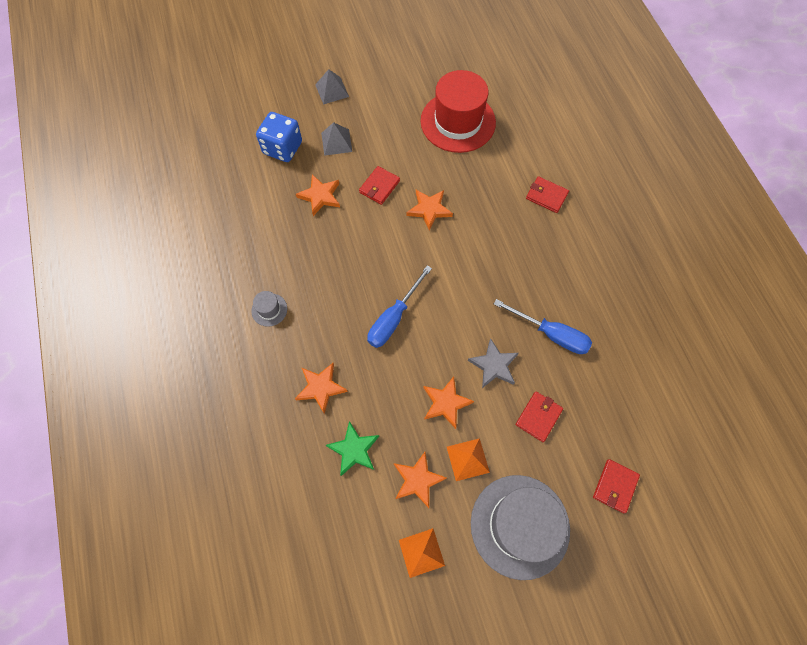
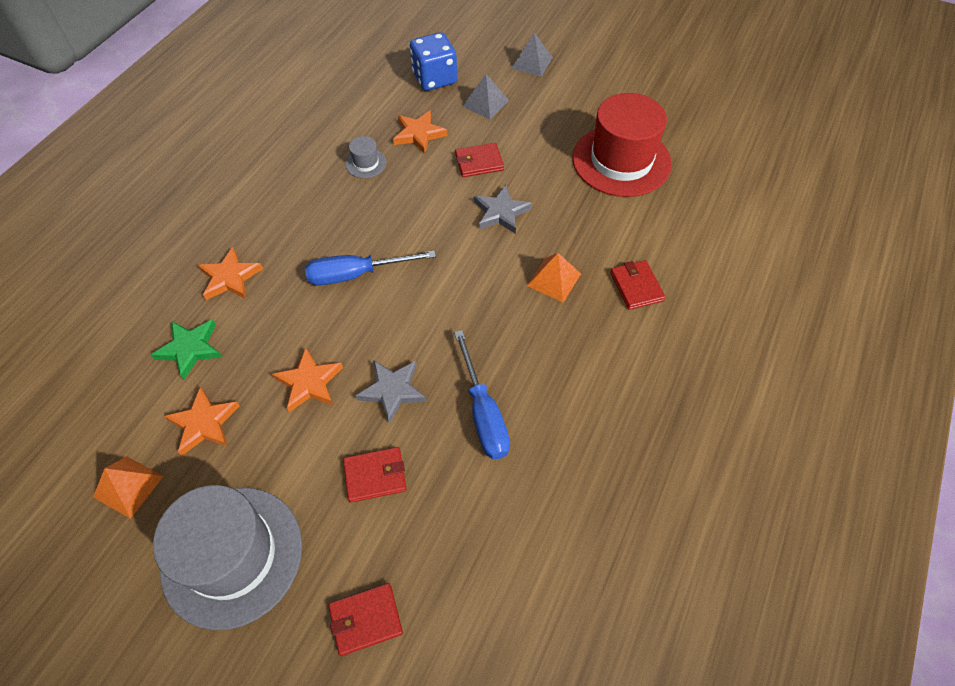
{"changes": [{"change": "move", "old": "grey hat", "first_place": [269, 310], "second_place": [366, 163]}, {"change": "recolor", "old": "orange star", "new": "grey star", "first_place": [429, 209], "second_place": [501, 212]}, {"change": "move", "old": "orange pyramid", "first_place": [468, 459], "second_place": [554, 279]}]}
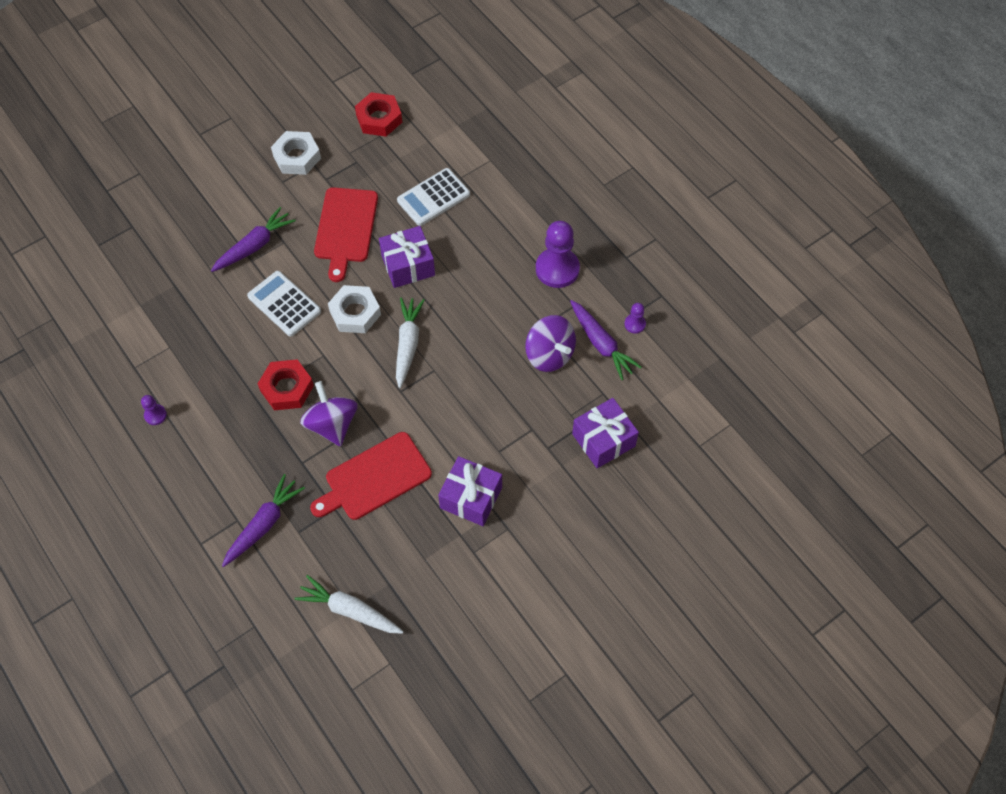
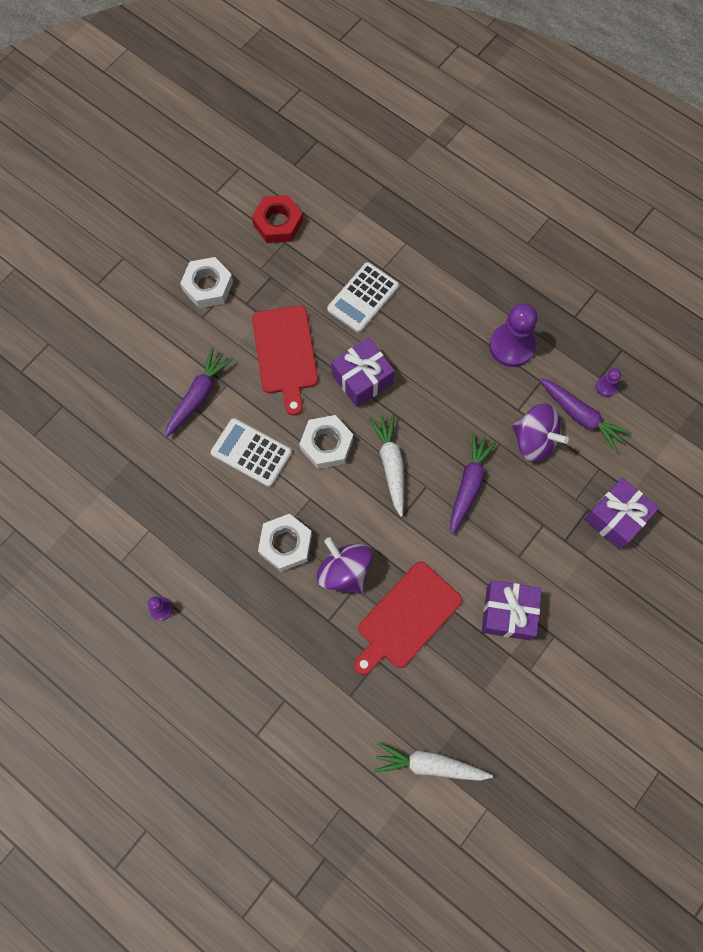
{"changes": [{"change": "move", "old": "purple carrot", "first_place": [264, 524], "second_place": [469, 484]}, {"change": "recolor", "old": "red nut", "new": "white nut", "first_place": [287, 388], "second_place": [285, 544]}]}
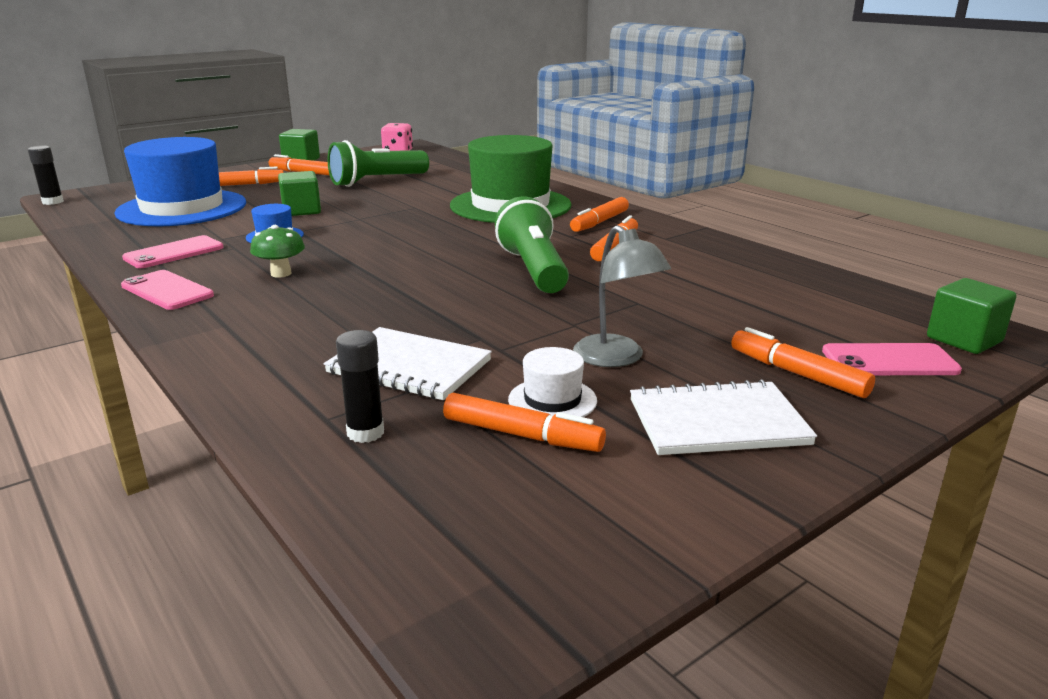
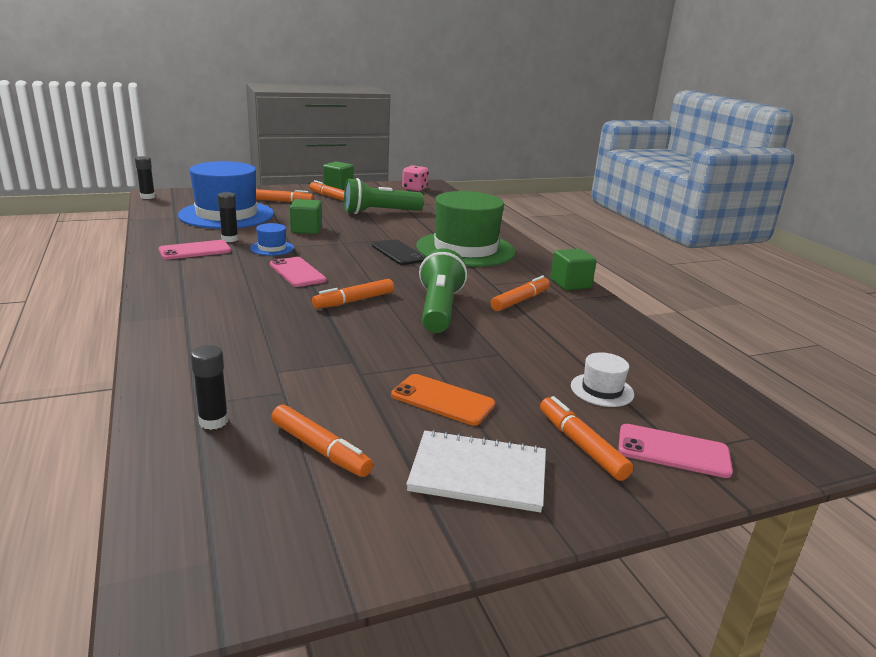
{"changes": [{"change": "move", "old": "pink phone", "first_place": [167, 291], "second_place": [297, 272]}, {"change": "delete", "old": "green mushroom", "first_place": [281, 273]}, {"change": "delete", "old": "white notebook", "first_place": [409, 367]}, {"change": "move", "old": "white hat", "first_place": [552, 400], "second_place": [602, 390]}, {"change": "move", "old": "orange marker", "first_place": [599, 222], "second_place": [354, 301]}, {"change": "replace", "old": "grey lamp", "new": "orange phone", "first_place": [616, 358], "second_place": [443, 400]}, {"change": "move", "old": "green cube", "first_place": [964, 340], "second_place": [570, 284]}, {"change": "insert", "new": "black glue stick", "second_place": [230, 239]}, {"change": "insert", "new": "black phone", "second_place": [398, 253]}]}
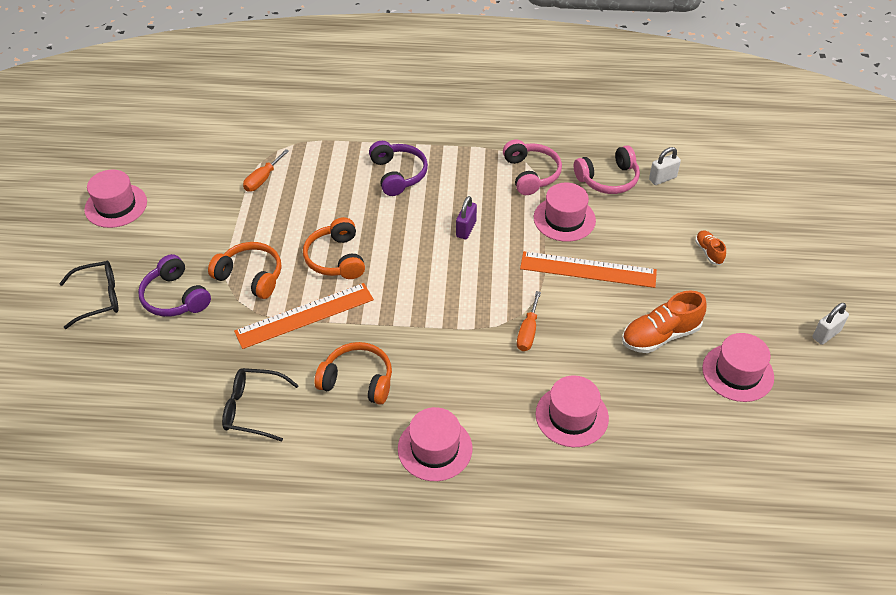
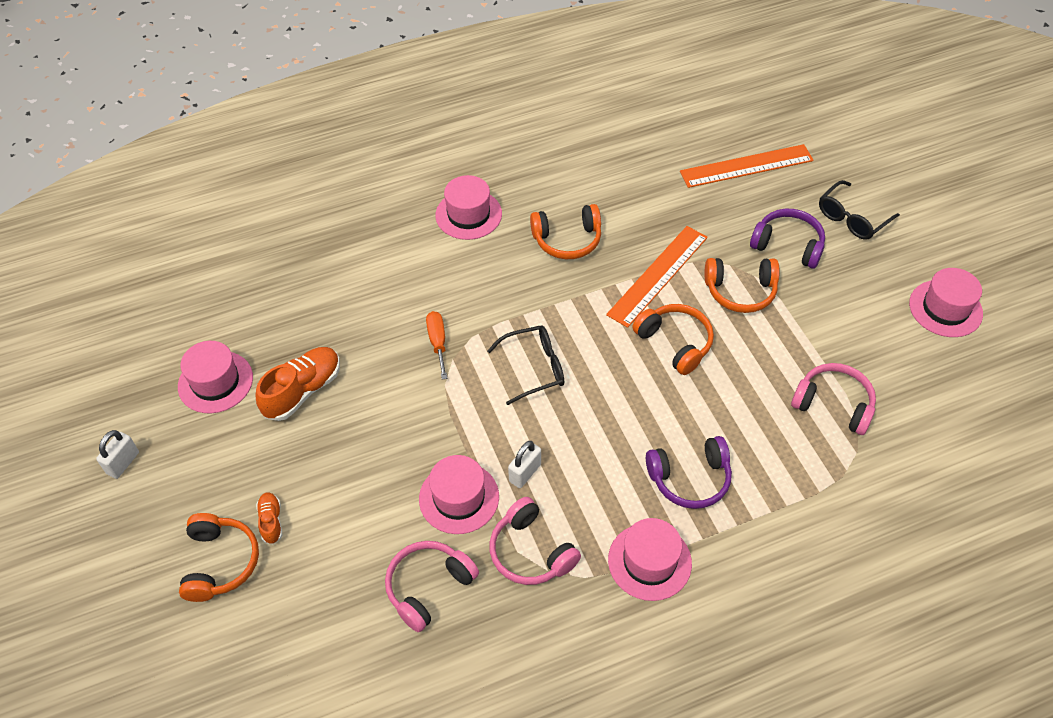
{"changes": [{"change": "move", "old": "black glasses", "first_place": [253, 409], "second_place": [534, 368]}, {"change": "replace", "old": "orange screwdriver", "new": "pink headphones", "first_place": [262, 179], "second_place": [833, 404]}, {"change": "rotate", "old": "purple headphones", "first_place": [398, 174], "second_place": [690, 479], "degrees": -60}, {"change": "delete", "old": "purple padlock", "first_place": [466, 229]}, {"change": "move", "old": "orange ruler", "first_place": [588, 269], "second_place": [746, 166]}, {"change": "move", "old": "pink hat", "first_place": [572, 416], "second_place": [649, 561]}, {"change": "move", "old": "white padlock", "first_place": [662, 178], "second_place": [525, 473]}, {"change": "rotate", "old": "orange shoe", "first_place": [708, 252], "second_place": [271, 521], "degrees": -150}, {"change": "insert", "new": "orange headphones", "second_place": [220, 562]}]}
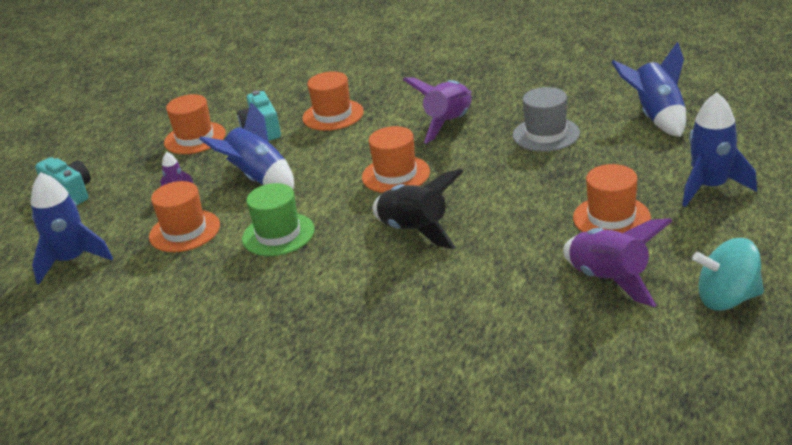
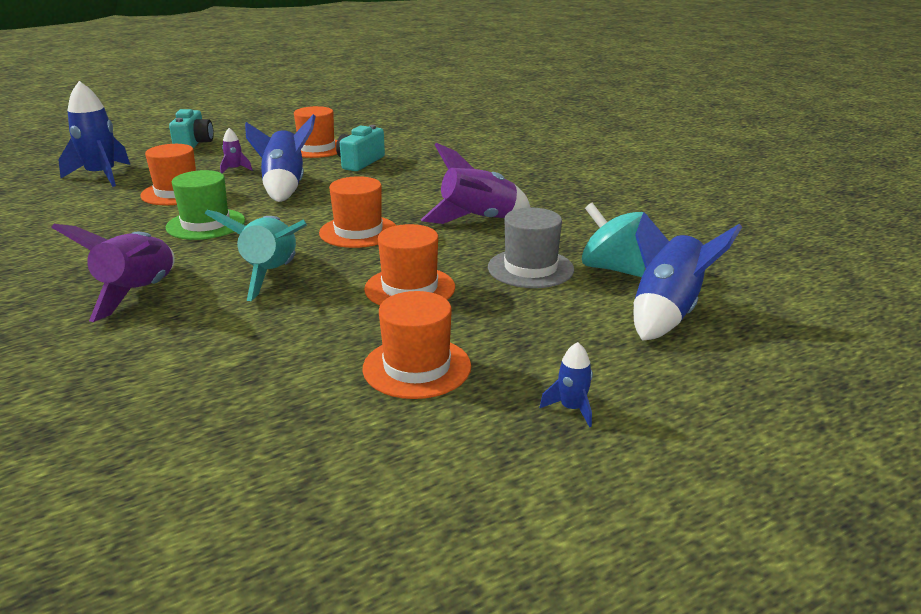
{"changes": [{"change": "move", "old": "orange hat", "first_place": [333, 115], "second_place": [410, 288]}, {"change": "recolor", "old": "black rocket", "new": "turquoise rocket", "first_place": [415, 231], "second_place": [271, 275]}, {"change": "move", "old": "purple rocket", "first_place": [610, 280], "second_place": [139, 293]}, {"change": "resize", "old": "blue rocket", "first_place": [710, 187], "second_place": [571, 408], "factor": 0.47}, {"change": "move", "old": "turquoise spinning top", "first_place": [727, 299], "second_place": [612, 268]}]}
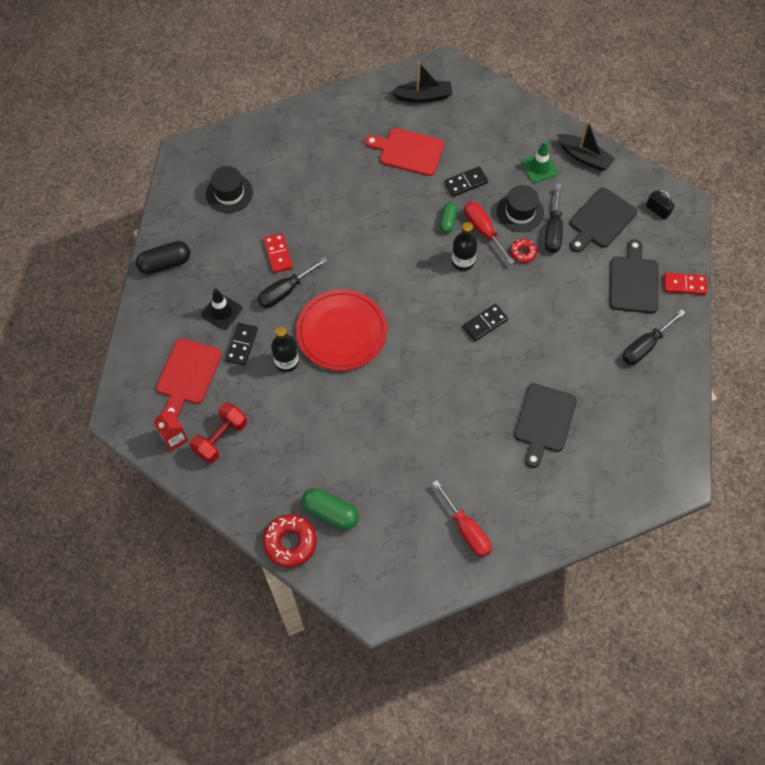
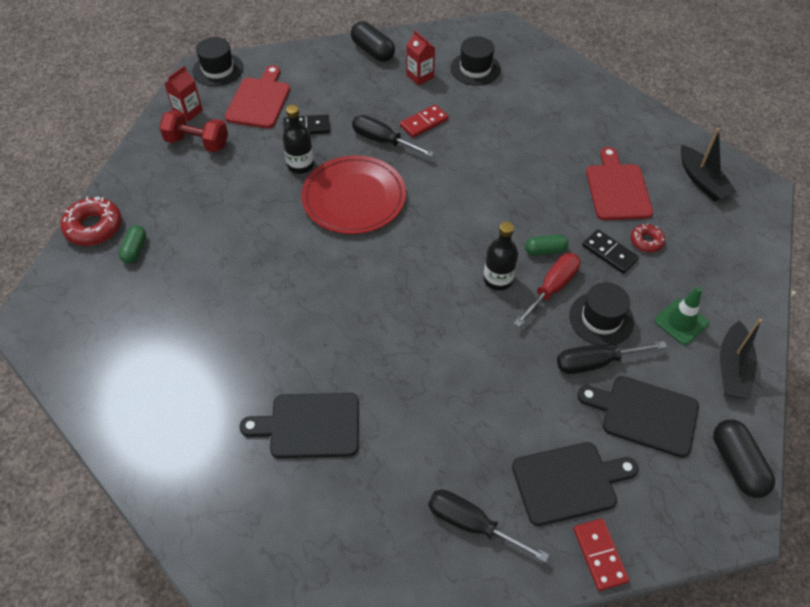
{"changes": [{"change": "rotate", "old": "red cutting board", "first_place": [188, 374], "second_place": [259, 101], "degrees": 105}, {"change": "delete", "old": "black traffic cone", "first_place": [221, 312]}, {"change": "resize", "old": "green capsule", "first_place": [330, 512], "second_place": [135, 250], "factor": 0.64}, {"change": "delete", "old": "red screwdriver", "first_place": [466, 530]}, {"change": "delete", "old": "black domino", "first_place": [485, 323]}, {"change": "move", "old": "red donut", "first_place": [522, 253], "second_place": [646, 241]}, {"change": "delete", "old": "black padlock", "first_place": [657, 210]}, {"change": "insert", "new": "black hat", "second_place": [218, 69]}, {"change": "insert", "new": "red carton", "second_place": [420, 76]}, {"change": "insert", "new": "black capsule", "second_place": [737, 464]}]}
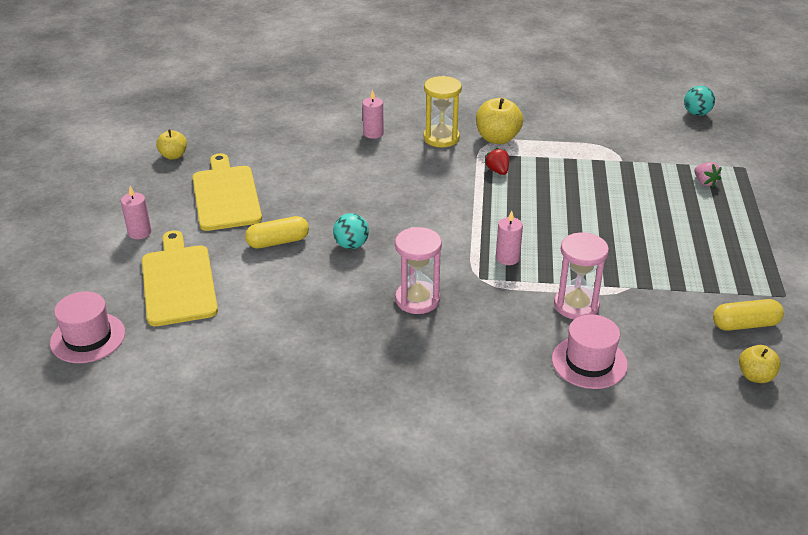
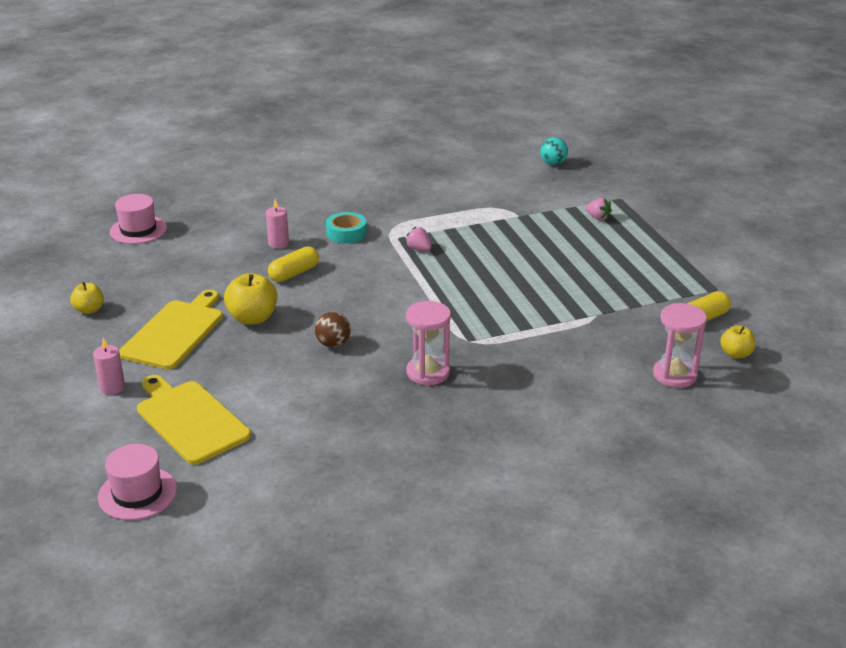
{"changes": [{"change": "rotate", "old": "yellow cutting board", "first_place": [226, 195], "second_place": [175, 332], "degrees": 60}, {"change": "move", "old": "yellow capsule", "first_place": [278, 242], "second_place": [294, 273]}, {"change": "recolor", "old": "turquoise ball", "new": "brown ball", "first_place": [351, 245], "second_place": [333, 344]}, {"change": "replace", "old": "yellow hourglass", "new": "turquoise tape", "first_place": [441, 138], "second_place": [346, 233]}, {"change": "move", "old": "yellow apple", "first_place": [497, 138], "second_place": [252, 318]}, {"change": "recolor", "old": "red strawberry", "new": "pink strawberry", "first_place": [498, 171], "second_place": [419, 249]}, {"change": "delete", "old": "pink candle", "first_place": [507, 258]}, {"change": "move", "old": "pink hat", "first_place": [589, 362], "second_place": [138, 230]}, {"change": "move", "old": "pink hourglass", "first_place": [576, 305], "second_place": [674, 375]}]}
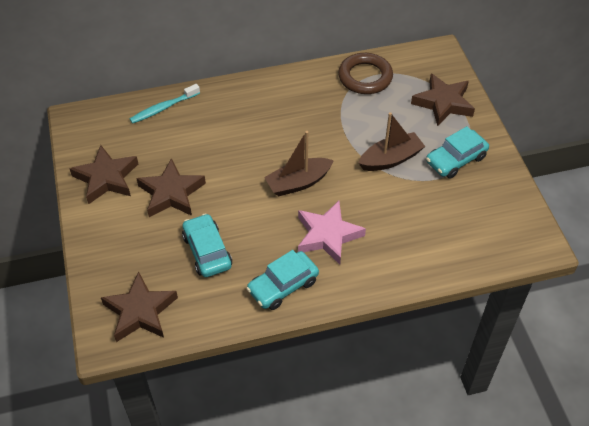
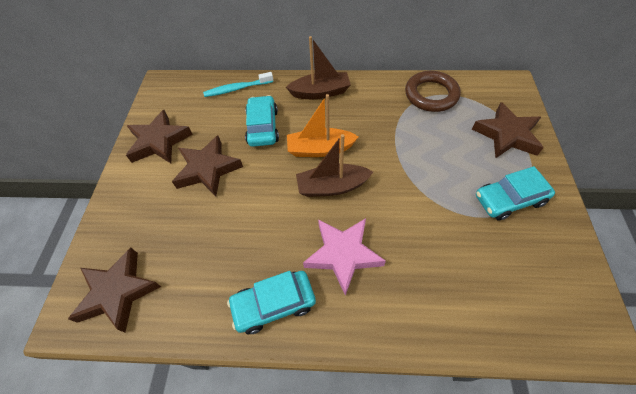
{"changes": [{"change": "move", "old": "turquoise car", "first_place": [207, 251], "second_place": [263, 127]}, {"change": "move", "old": "brown boat", "first_place": [391, 159], "second_place": [320, 92]}, {"change": "insert", "new": "orange boat", "second_place": [320, 149]}]}
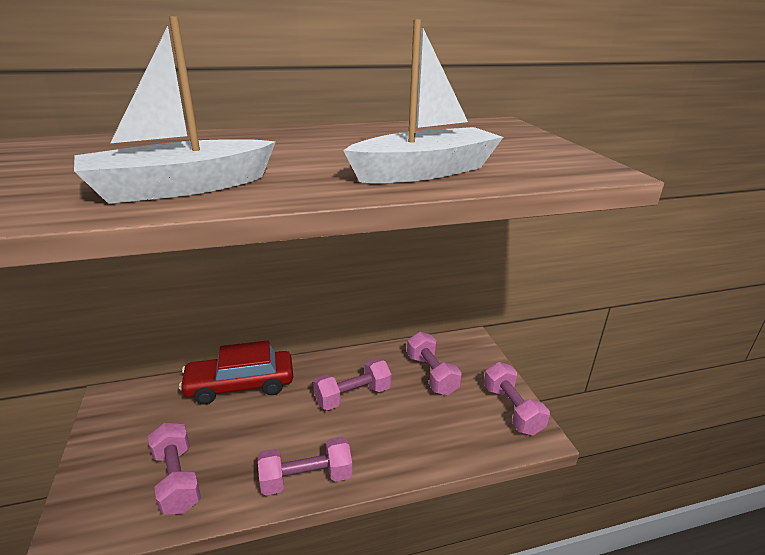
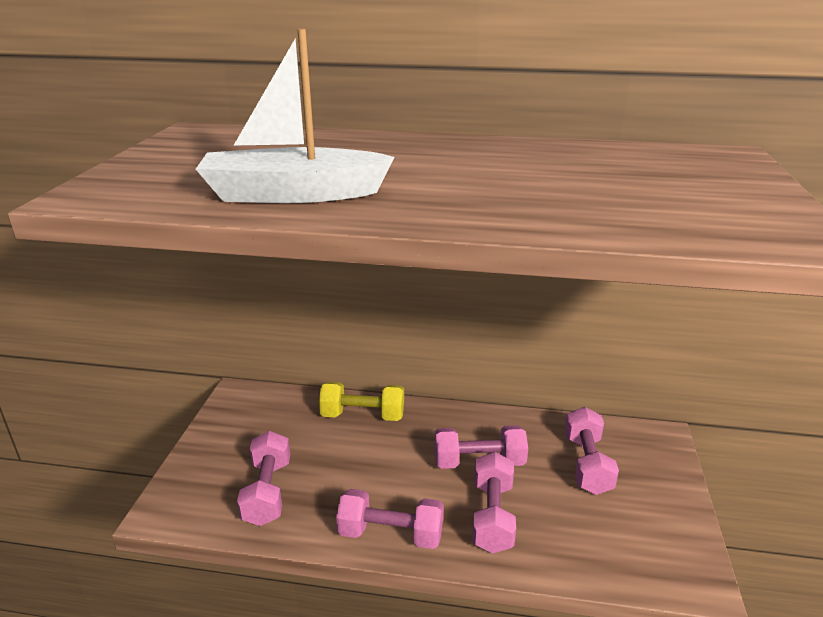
{"changes": [{"change": "replace", "old": "red car", "new": "yellow dumbbell", "first_place": [240, 385], "second_place": [362, 415]}, {"change": "delete", "old": "white boat", "first_place": [425, 171]}, {"change": "move", "old": "pink dumbbell", "first_place": [512, 409], "second_place": [492, 516]}]}
